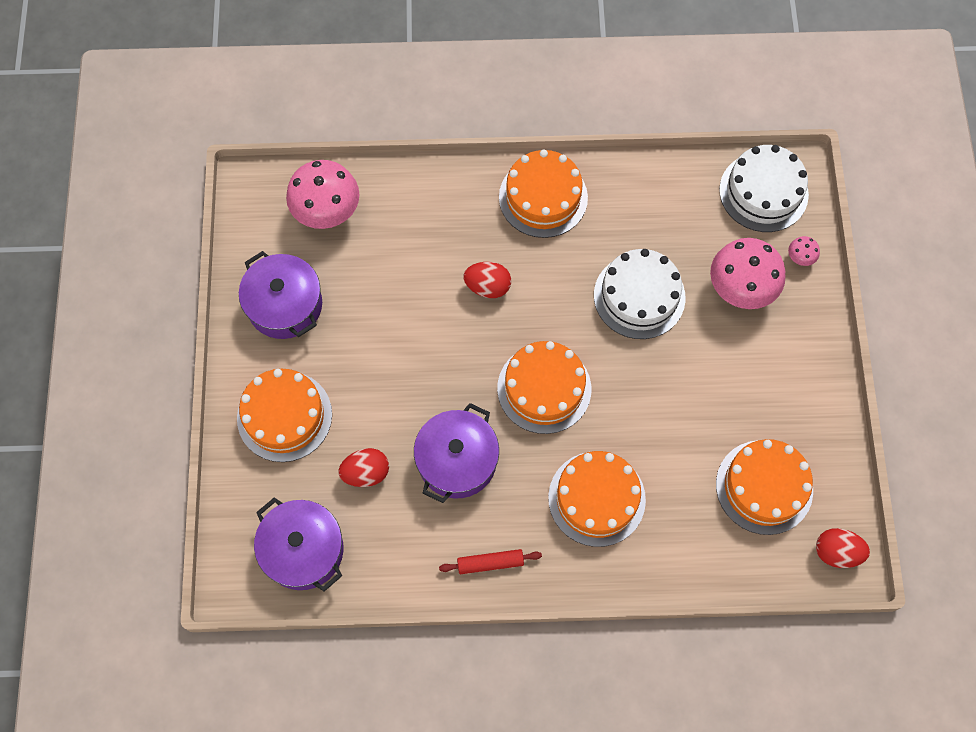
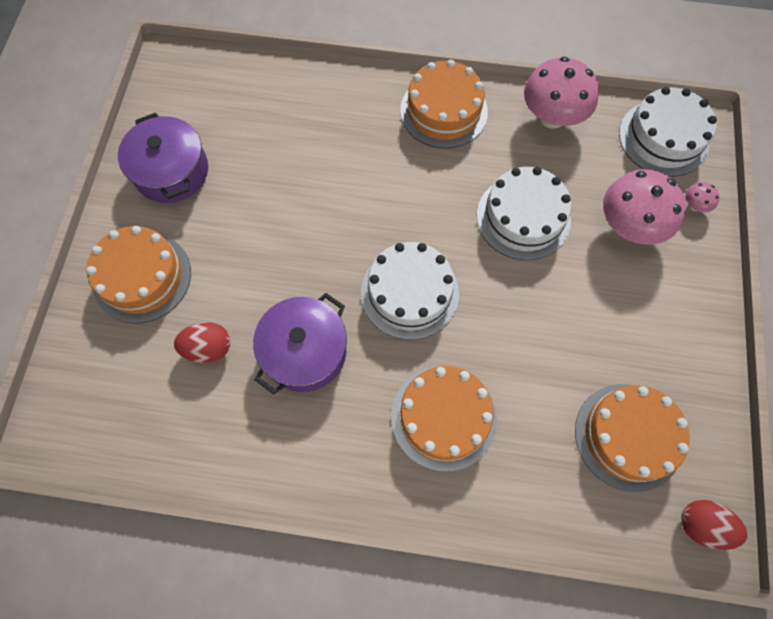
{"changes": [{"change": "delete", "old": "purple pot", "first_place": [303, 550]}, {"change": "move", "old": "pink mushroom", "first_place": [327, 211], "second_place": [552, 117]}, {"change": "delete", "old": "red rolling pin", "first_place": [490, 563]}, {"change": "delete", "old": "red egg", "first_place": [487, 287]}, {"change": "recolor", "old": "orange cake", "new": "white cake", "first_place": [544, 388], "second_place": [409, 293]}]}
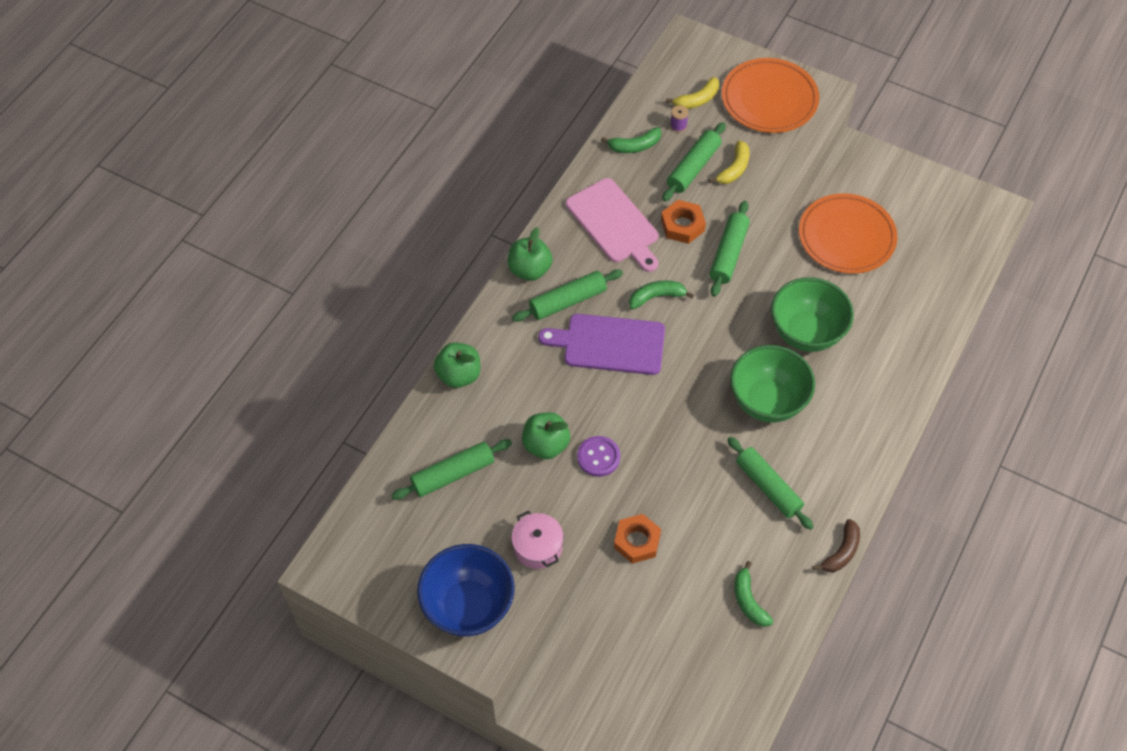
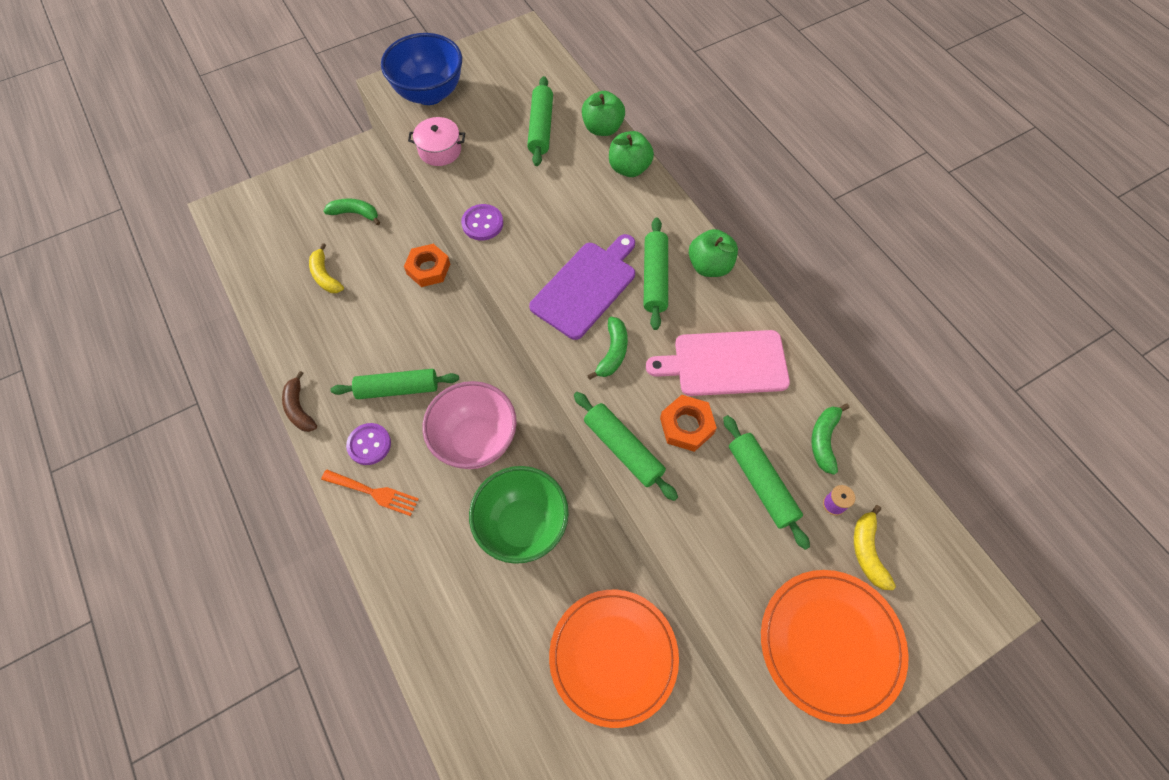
{"changes": [{"change": "move", "old": "green apple", "first_place": [546, 445], "second_place": [602, 128]}, {"change": "move", "old": "yellow banana", "first_place": [734, 169], "second_place": [325, 276]}, {"change": "recolor", "old": "green bowl", "new": "pink bowl", "first_place": [767, 401], "second_place": [476, 440]}, {"change": "move", "old": "green banana", "first_place": [748, 601], "second_place": [355, 213]}, {"change": "insert", "new": "orange fork", "second_place": [374, 493]}, {"change": "insert", "new": "purple button", "second_place": [369, 444]}]}
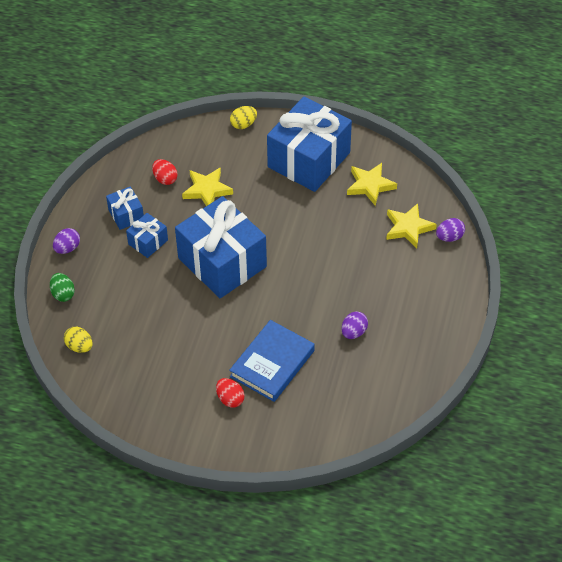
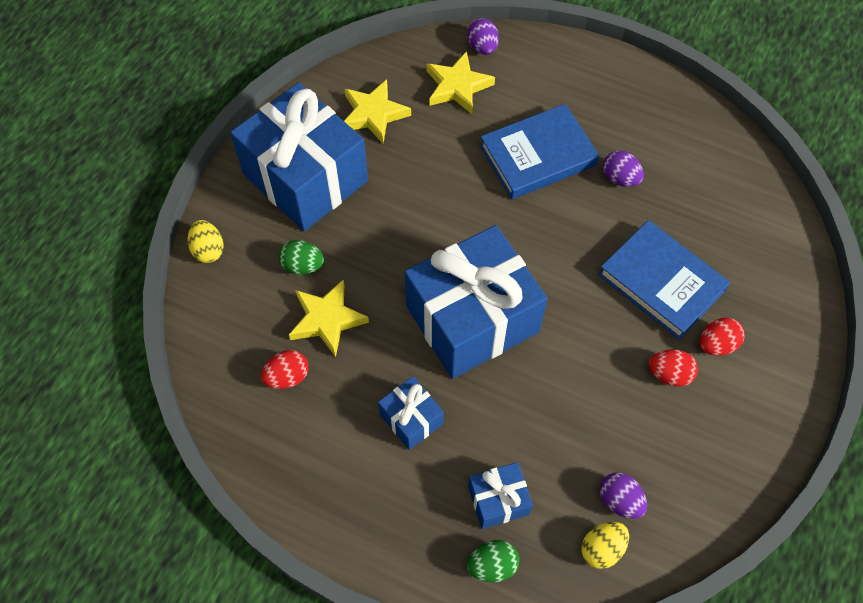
{"changes": [{"change": "move", "old": "purple egg", "first_place": [67, 248], "second_place": [620, 500]}, {"change": "move", "old": "blue gift", "first_place": [126, 215], "second_place": [498, 500]}, {"change": "insert", "new": "green egg", "second_place": [302, 266]}, {"change": "insert", "new": "blue book", "second_place": [538, 156]}, {"change": "insert", "new": "red egg", "second_place": [669, 374]}]}
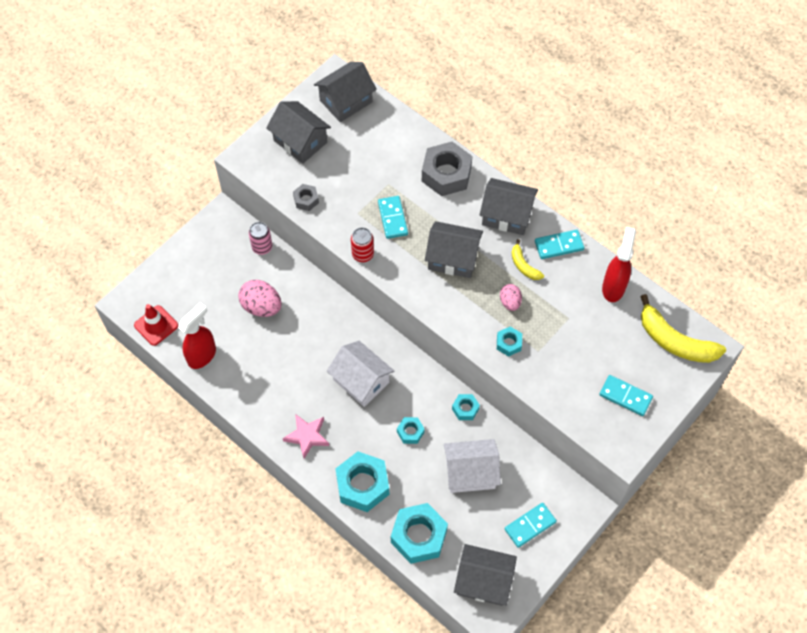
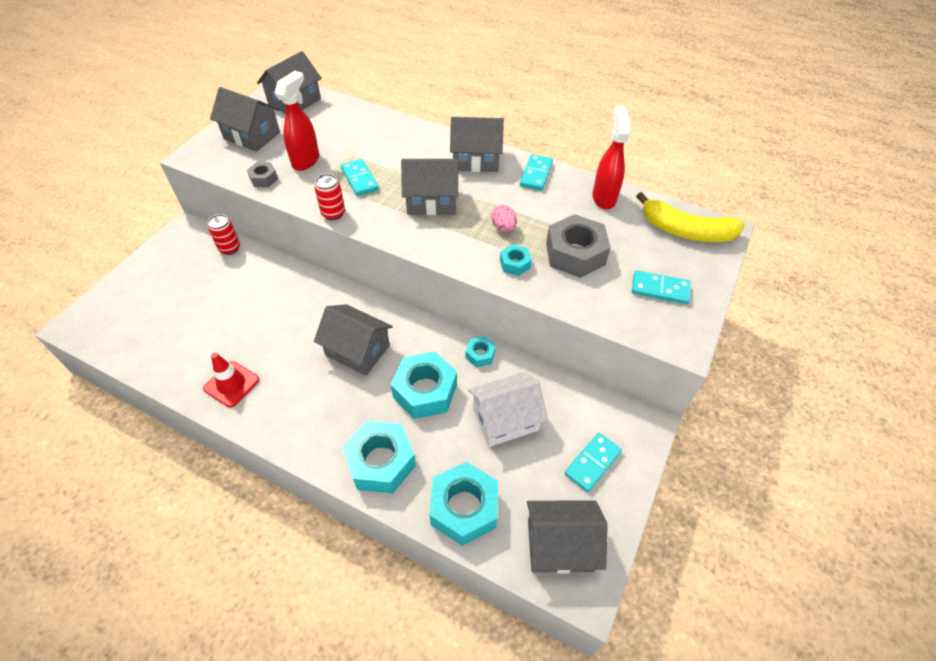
{"changes": [{"change": "move", "old": "red traffic cone", "first_place": [156, 325], "second_place": [231, 384]}, {"change": "move", "old": "red spray bottle", "first_place": [202, 355], "second_place": [306, 161]}, {"change": "delete", "old": "pink egg", "first_place": [261, 307]}, {"change": "recolor", "old": "pink can", "new": "red can", "first_place": [262, 247], "second_place": [230, 248]}, {"change": "delete", "old": "pink star", "first_place": [307, 436]}, {"change": "recolor", "old": "white house", "new": "grey house", "first_place": [361, 381], "second_place": [357, 350]}, {"change": "resize", "old": "turquoise nut", "first_place": [410, 432], "second_place": [425, 391], "factor": 2.01}, {"change": "move", "old": "grey nut", "first_place": [446, 174], "second_place": [575, 254]}, {"change": "delete", "old": "yellow banana", "first_place": [524, 265]}, {"change": "rotate", "old": "turquoise domino", "first_place": [559, 246], "second_place": [536, 174], "degrees": -45}]}
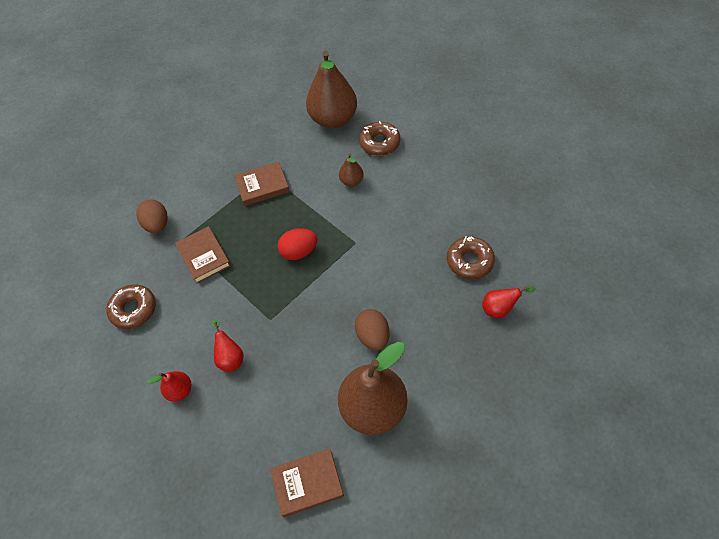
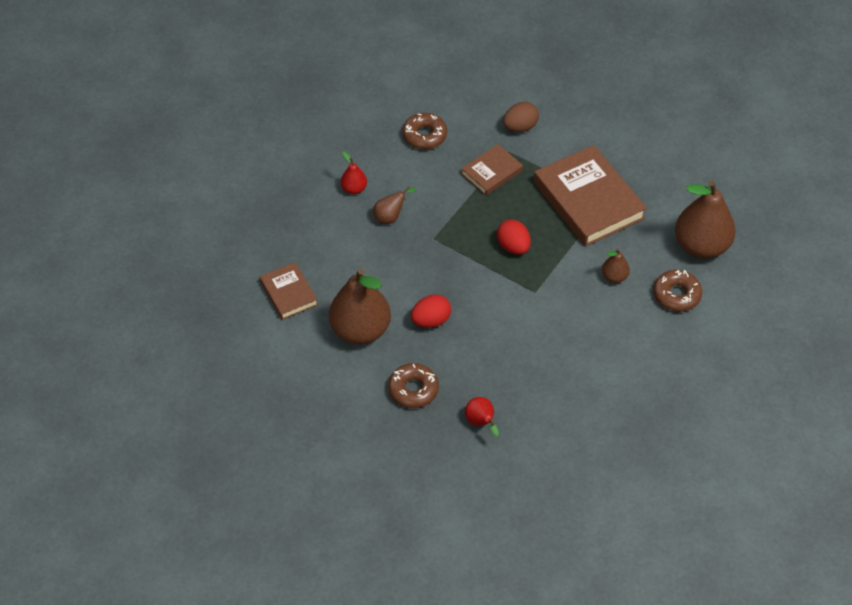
{"changes": [{"change": "recolor", "old": "red pear", "new": "brown pear", "first_place": [230, 357], "second_place": [390, 217]}, {"change": "resize", "old": "brown book", "first_place": [262, 186], "second_place": [588, 200], "factor": 1.88}, {"change": "recolor", "old": "brown egg", "new": "red egg", "first_place": [373, 336], "second_place": [431, 321]}, {"change": "move", "old": "brown donut", "first_place": [469, 261], "second_place": [413, 390]}]}
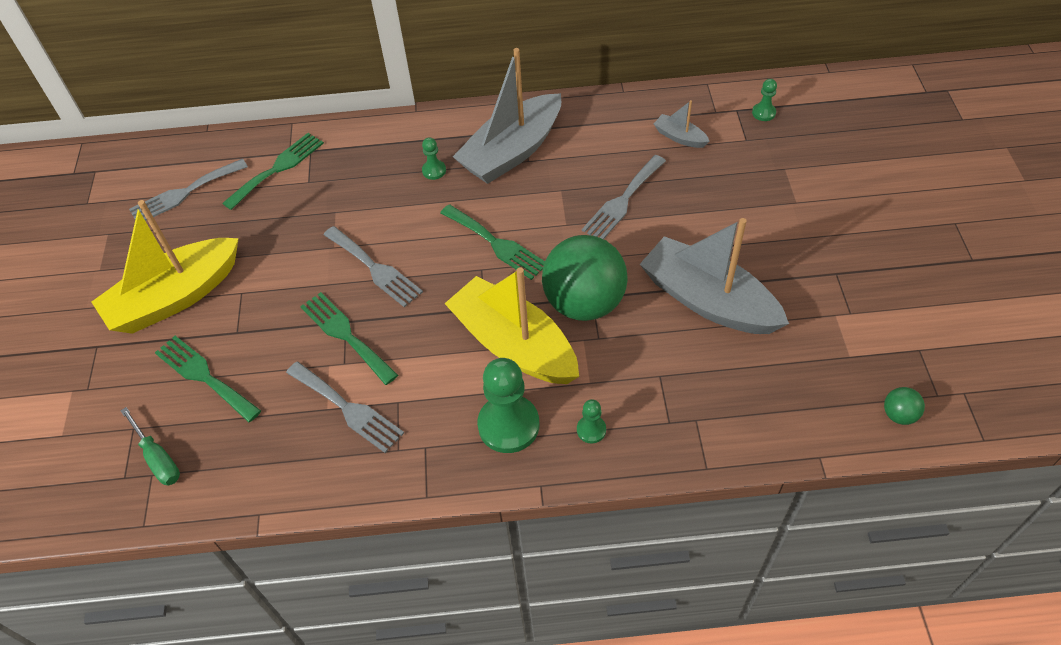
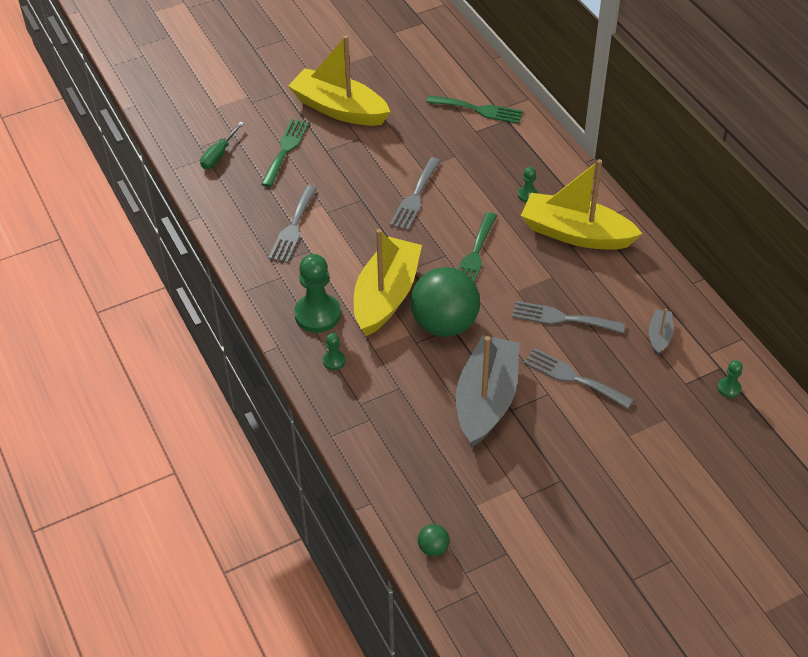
{"changes": [{"change": "move", "old": "grey fork", "first_place": [184, 193], "second_place": [573, 377]}, {"change": "delete", "old": "green fork", "first_place": [346, 335]}, {"change": "recolor", "old": "grey boat", "new": "yellow boat", "first_place": [512, 151], "second_place": [575, 233]}]}
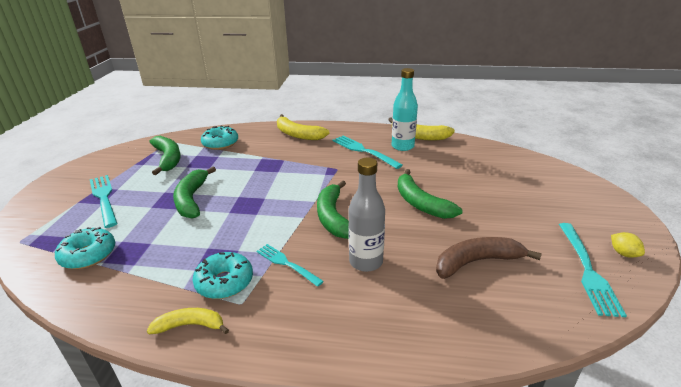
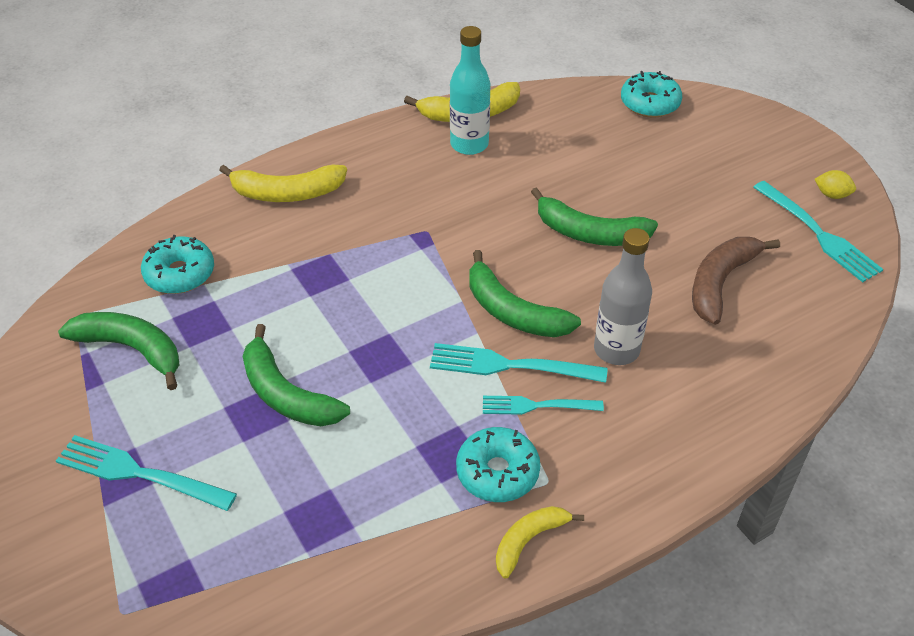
{"changes": [{"change": "move", "old": "turquoise donut", "first_place": [88, 255], "second_place": [650, 103]}, {"change": "move", "old": "turquoise fork", "first_place": [363, 151], "second_place": [510, 365]}]}
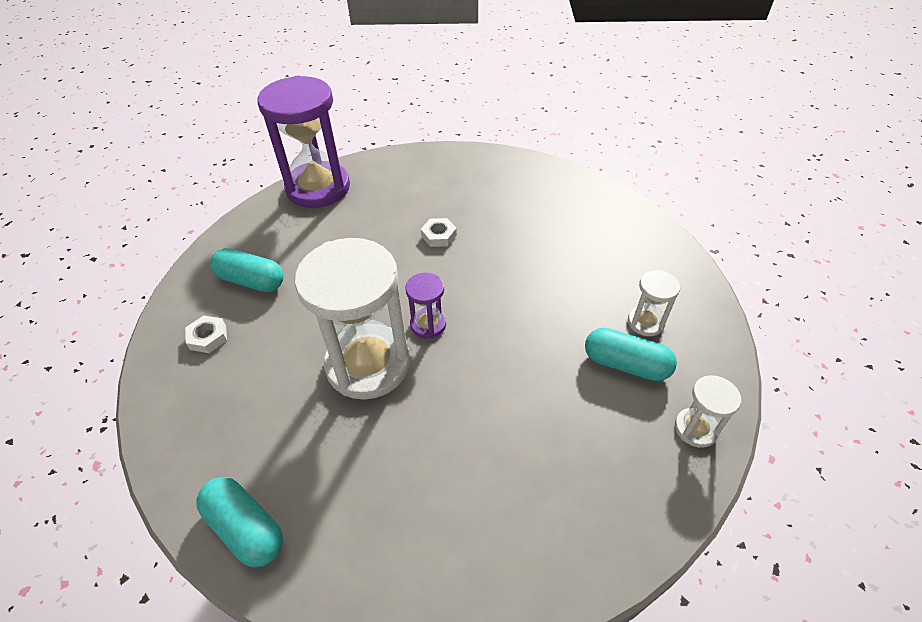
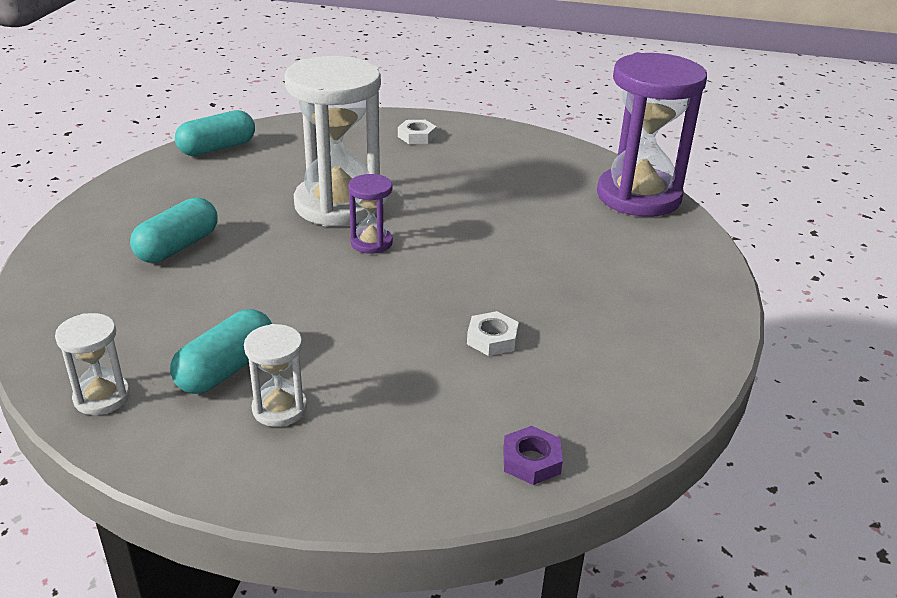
{"changes": [{"change": "move", "old": "turquoise capsule", "first_place": [251, 280], "second_place": [178, 247]}, {"change": "move", "old": "white nut", "first_place": [439, 235], "second_place": [492, 339]}, {"change": "insert", "new": "purple nut", "second_place": [531, 461]}]}
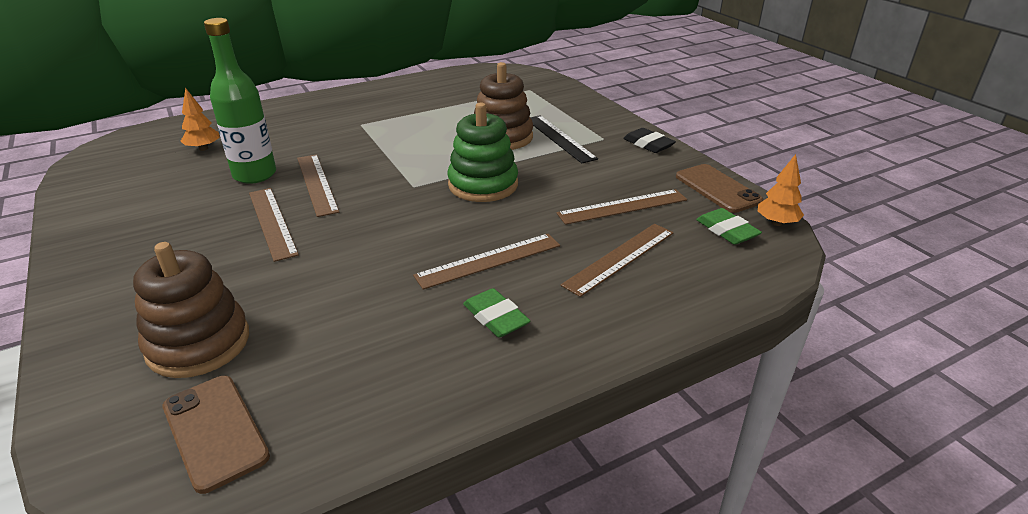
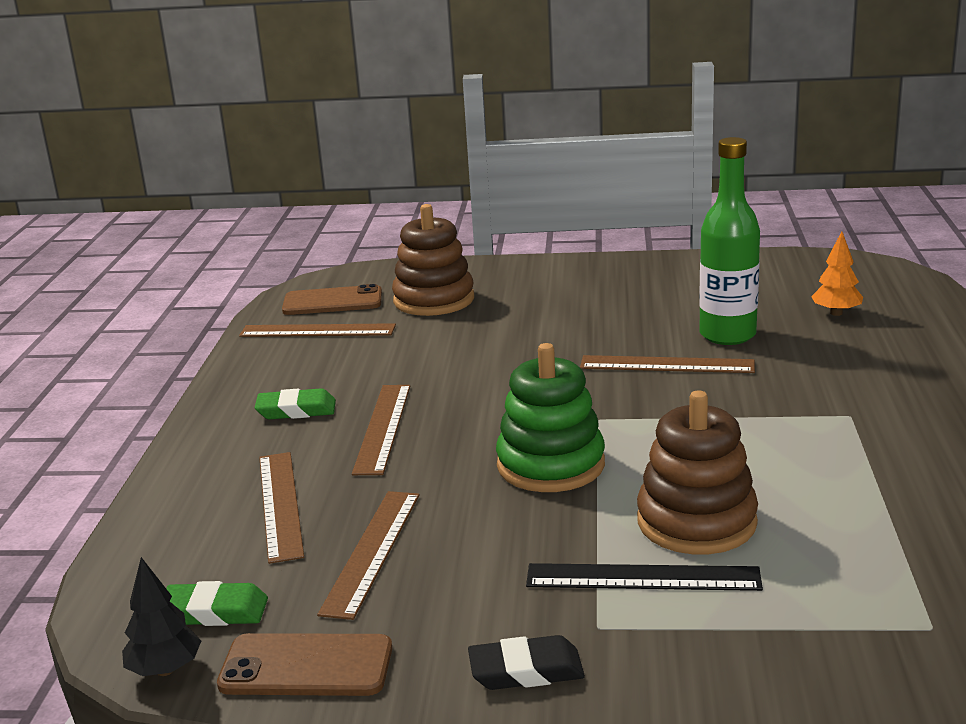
{"changes": [{"change": "move", "old": "brown ruler", "first_place": [272, 222], "second_place": [317, 331]}, {"change": "recolor", "old": "orange tree", "new": "black tree", "first_place": [776, 223], "second_place": [165, 670]}]}
